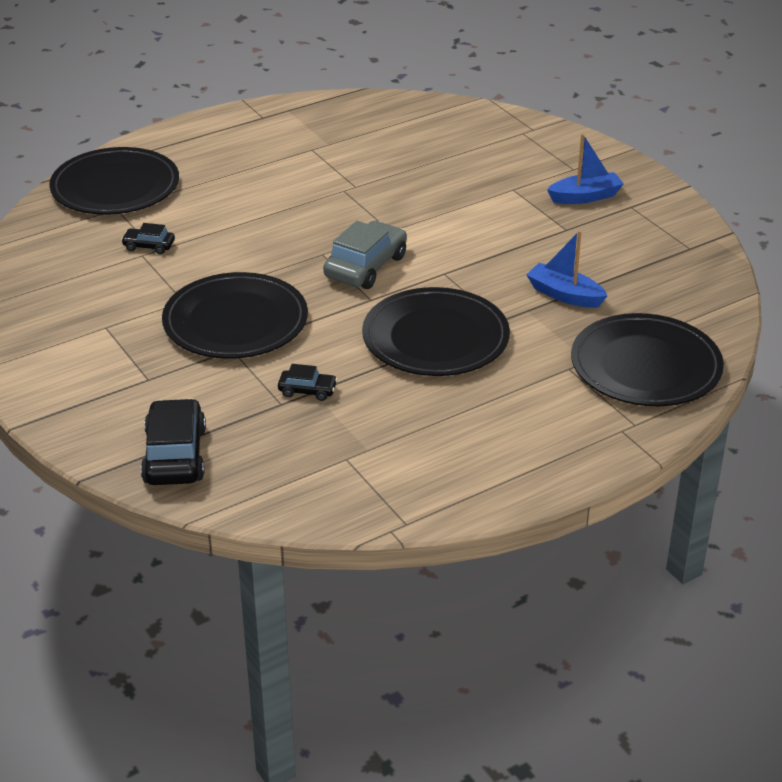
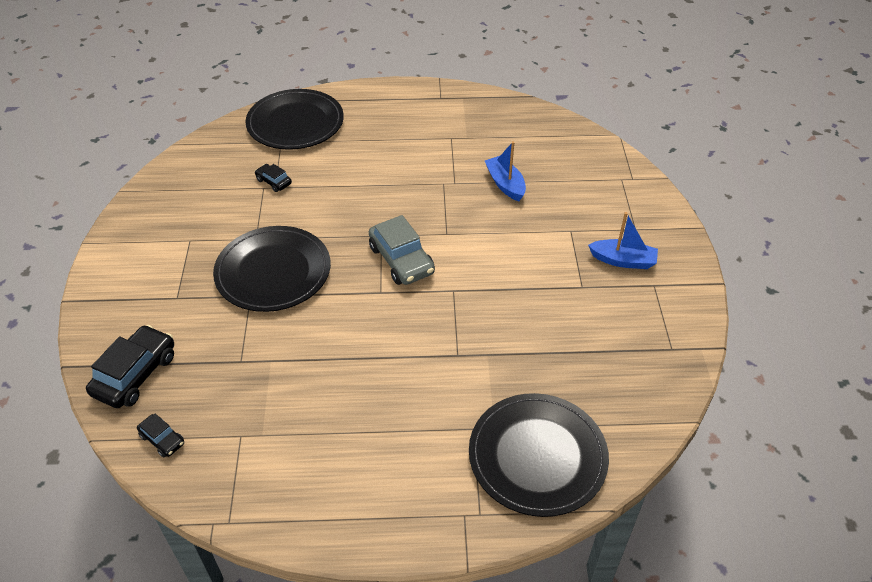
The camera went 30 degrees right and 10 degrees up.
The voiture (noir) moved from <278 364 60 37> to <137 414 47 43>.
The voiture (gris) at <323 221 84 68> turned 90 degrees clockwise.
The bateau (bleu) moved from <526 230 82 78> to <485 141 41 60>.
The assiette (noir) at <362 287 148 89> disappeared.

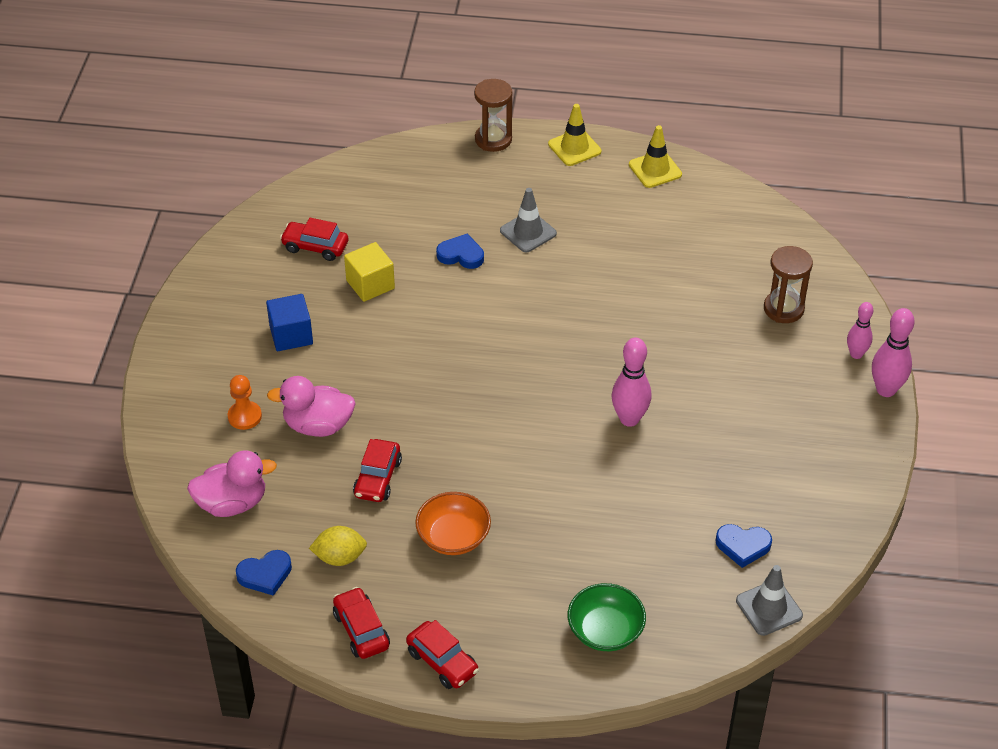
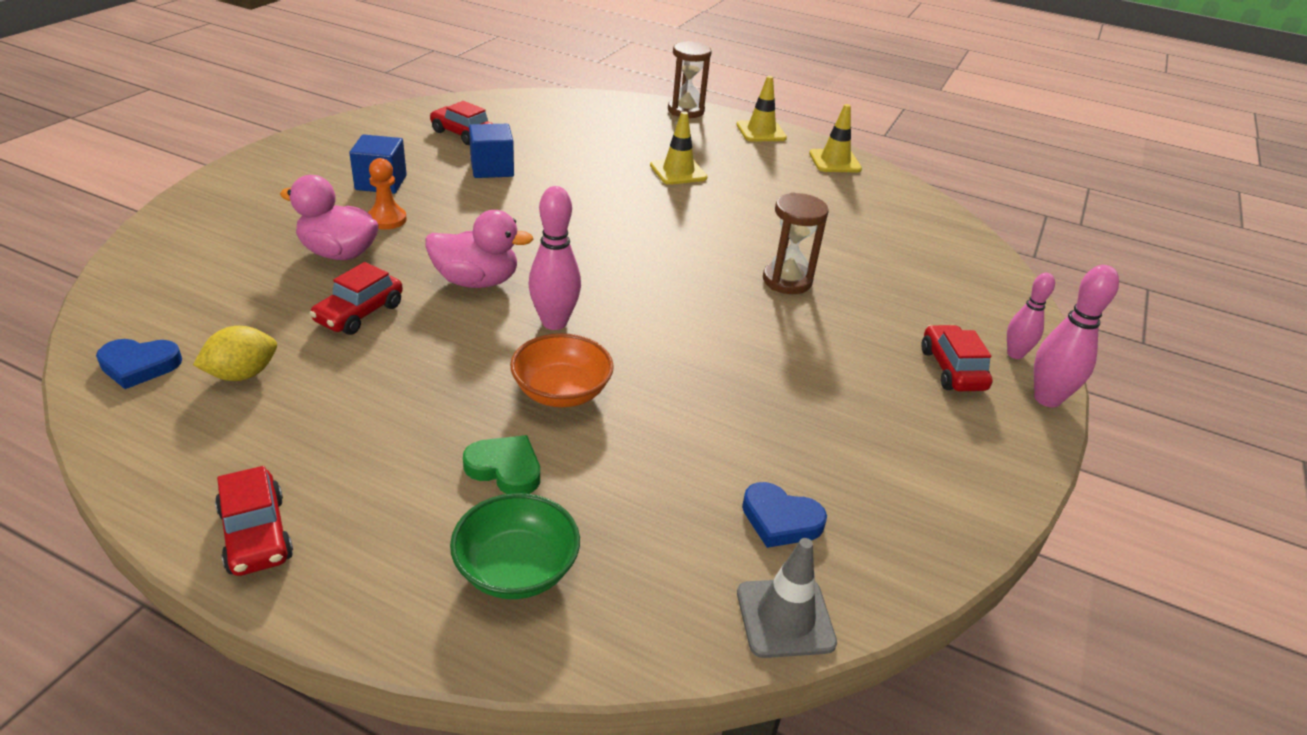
The camera went 15 degrees right and 10 degrees down.
The citron (jaune) at <309 526 58 40> turned 45 degrees counterclockwise.
The pion (orange) moved from <228 375 34 55> to <368 158 39 71>.
The canard (rose) moved from <187 450 90 67> to <425 210 108 78>.
The cœur (vert) at <463 435 77 59> appeared.
The cube (jaune) at <344 242 51 60> became the cube (bleu) at <469 124 45 54>.
The bol (orange) moved from <415 492 76 63> to <510 333 104 74>.
The quille (rose) moved from <611 338 41 89> to <528 186 53 144>.
The cône de chantier (gris) at <500 188 57 64> became the cône de chantier (jaune) at <650 111 58 74>.
The sablier (marron) moved from <764 246 49 77> to <763 192 66 102>.
The voiture (rouge) moved from <333 587 57 72> to <921 325 72 66>.
The cœur (bleu) at <436 233 48 36> disappeared.

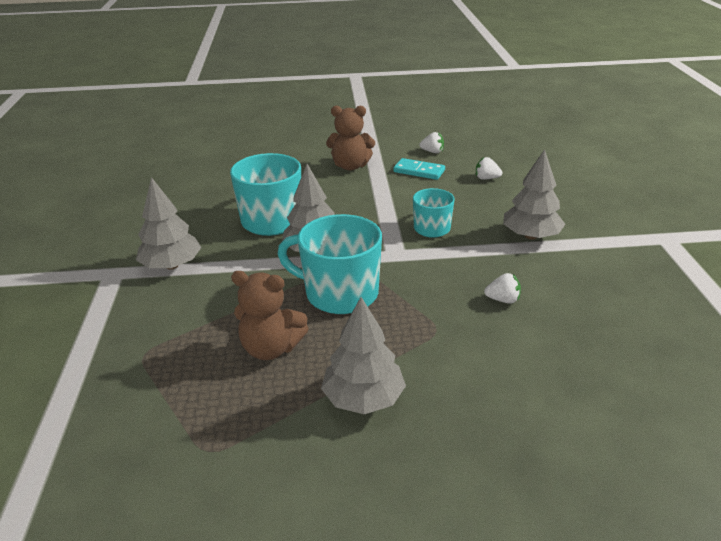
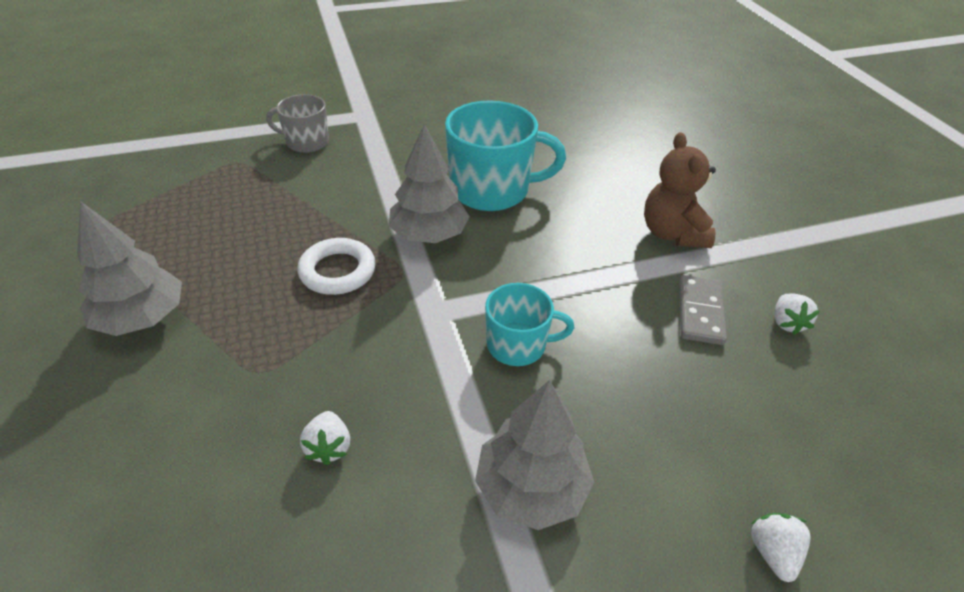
The camera went 75 degrees right and 10 degrees up.
The tasse (gris) at <266 94 63 59> appeared.
The tasse (turquoise) at <277 214 105 100> was replaced by the anneau (blanc) at <298 238 78 57>.
The domino (turquoise) at <393 158 52 22> became the domino (gris) at <679 275 48 70>.
The fraise (blanc) moved from <476 157 26 23> to <751 513 60 69>.
The arbre (gris) at <136 177 66 93> disappeared.
The ours en peluche (marron) at <231 271 78 89> disappeared.

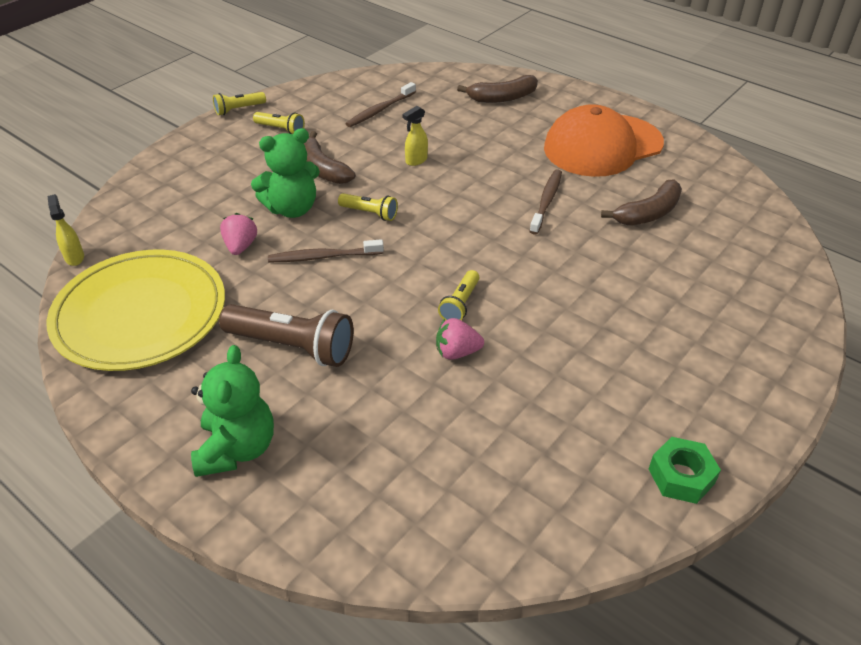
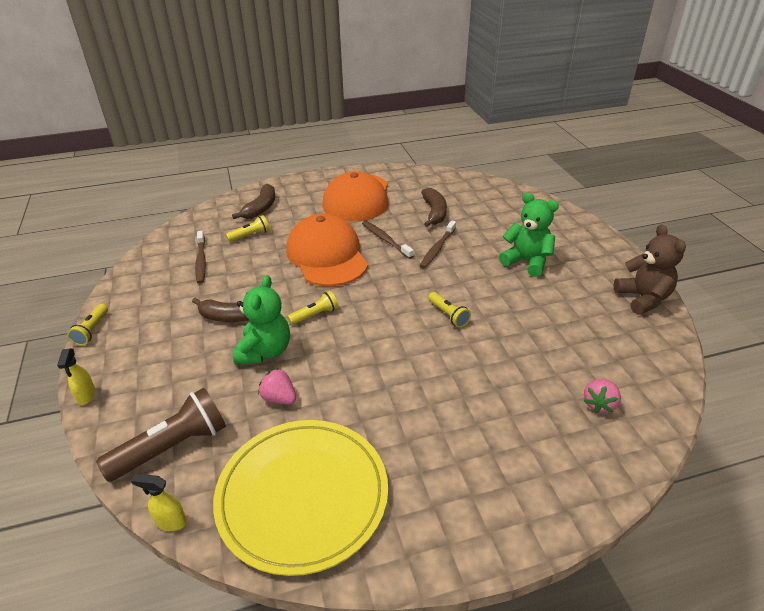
The camera went 55 degrees left and 5 degrees down.
The vaporisateur (jaune) moved from <402 106 26 60> to <57 349 39 56>.
The lampe de poche (marron) moved from <219 304 135 63> to <96 388 130 94>.
The lampe de poche (jaune) moved from <253 112 52 23> to <226 215 44 27>.
The casquette (orange) at <286 213 82 73> appeared.
The brosse à dents (marron) moved from <268 239 116 23> to <420 220 36 48>.
The ours en peluche (vert) moved from <191 345 83 132> to <499 193 60 84>.
The fraise (rose) moved from <436 318 48 42> to <584 379 37 34>.
The écrou (vert) at <649 437 72 67> was replaced by the ours en peluche (marron) at <613 224 73 91>.

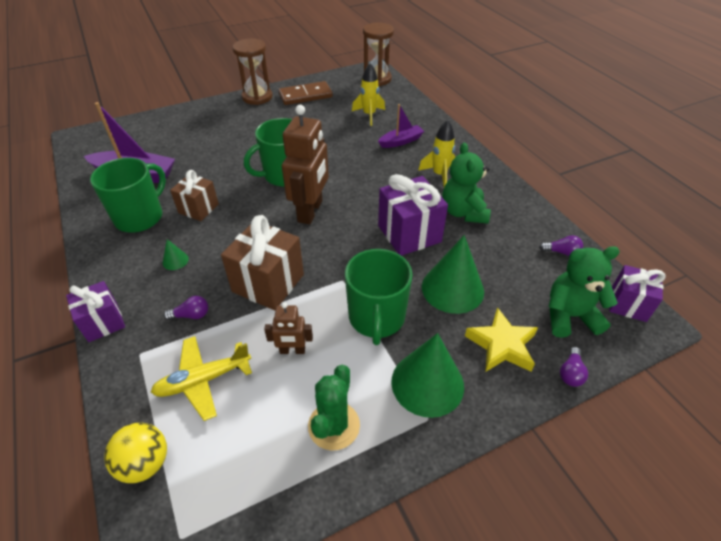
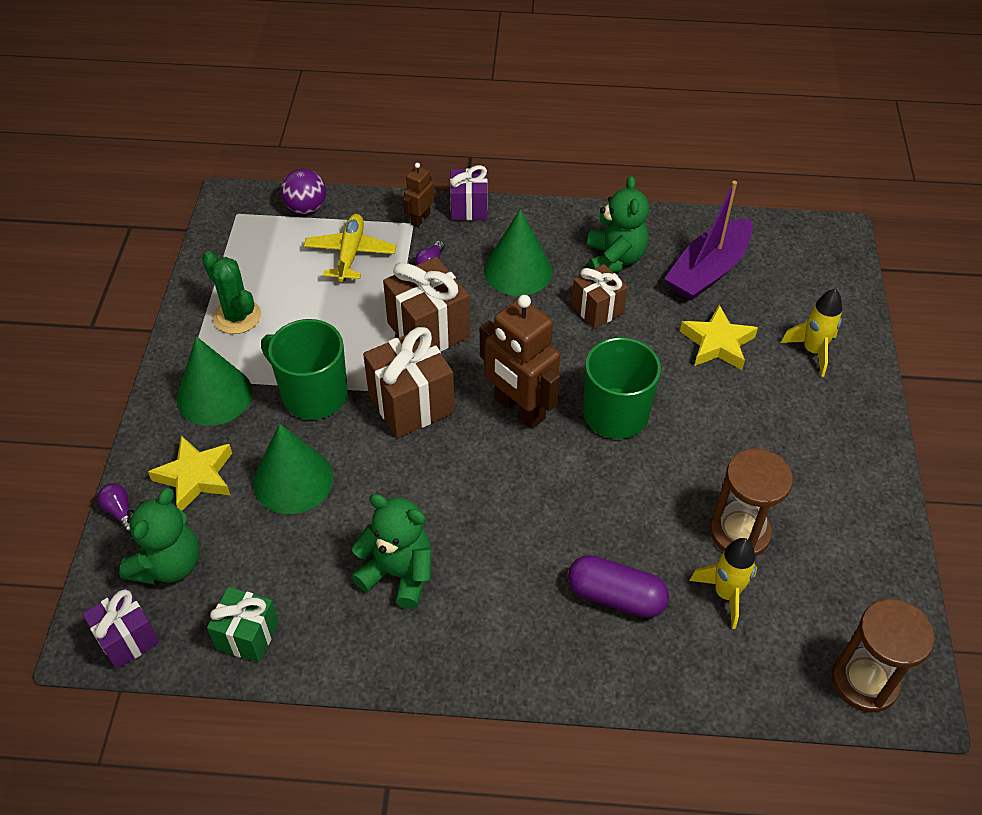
The camera went 120 degrees right and 5 degrees up.
The ampoule (violet) at <539 235 44 21> was replaced by the cadeau (vert) at <207 587 72 76>.
The balle (jaune) at <104 422 63 61> became the balle (violet) at <281 169 45 45>.
The cadeau (marron) at <363 327 92 111> appeared.
The robot (marron) moved from <264 302 49 52> to <403 163 31 65>.
The cône (vert) at <163 239 26 31> changed to 2.32 times the size.
The bateau (violet) at <378 104 46 44> was replaced by the gélule (violet) at <568 555 101 63>.
The tasse (vert) at <90 158 76 74> was replaced by the ours en peluche (vert) at <587 176 62 97>.
The étoile (jaune) at <680 305 78 65> appeared.
The sablier (marron) moved from <232 39 40 66> to <710 449 83 108>.
The fusée (jaune) moved from <418 120 38 67> to <781 289 61 88>.
The domino (marron) at <278 81 55 24> disappeared.
The cadeau (violet) at <378 174 70 82> disappeared.

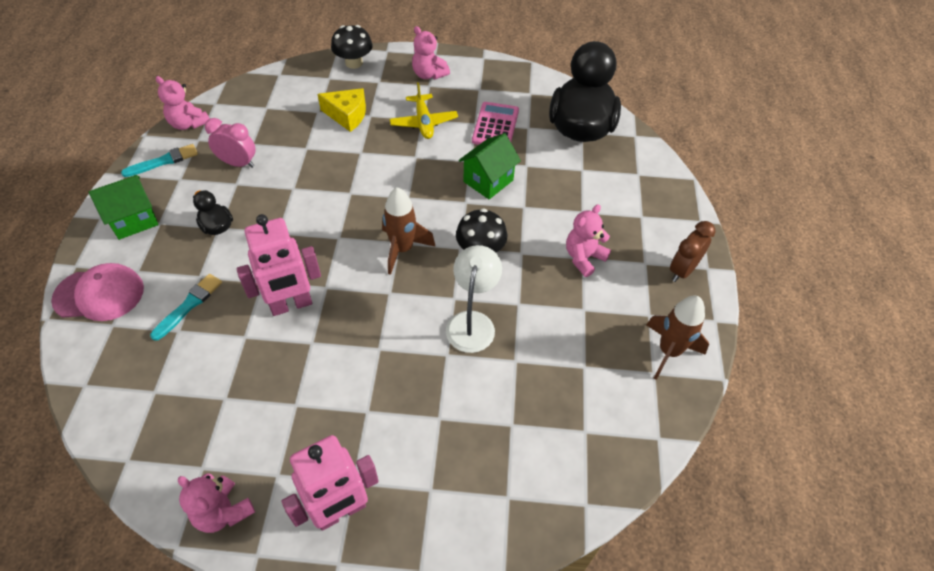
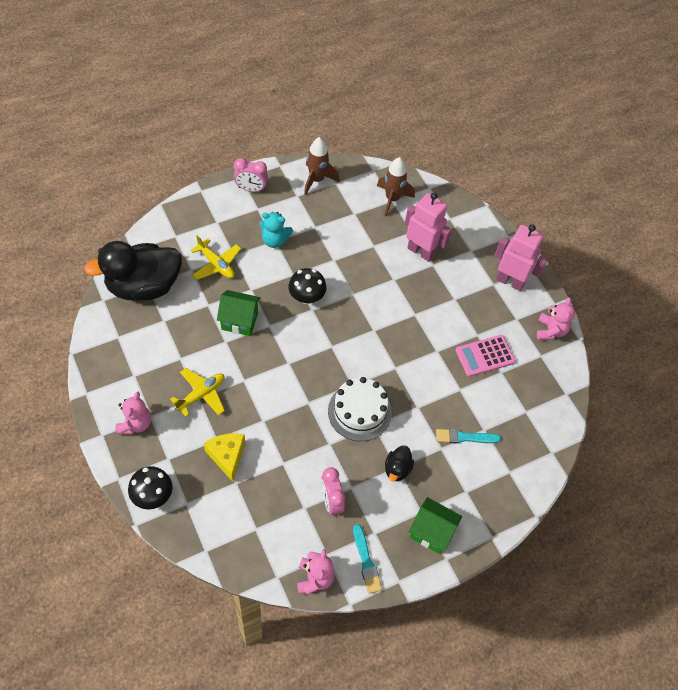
The camera went 125 degrees left and 5 degrees up.
The avion (jaune) at <190 235 51 45> appeared.
The réveil (marron) at <670 221 45 61> became the réveil (rose) at <234 158 34 34>.
The ours en peluche (rose) at <566 204 45 73> became the ours en peluche (turquoise) at <259 212 34 36>.
The gâteau (blanc) at <328 377 64 64> appeared.
The pinceau (turquoise) at <121 144 77 33> turned 135 degrees counterclockwise.
The fusée (marron) moved from <382 187 54 88> to <377 157 38 60>.
The robot (rose) moved from <237 214 84 102> to <405 193 47 69>.
The calculatrice (rose) moved from <472 102 47 43> to <455 335 61 42>.
The casquette (rose) at <51 263 93 58> disappeared.
The lampe (blanc) at <446 245 56 108> disappeared.

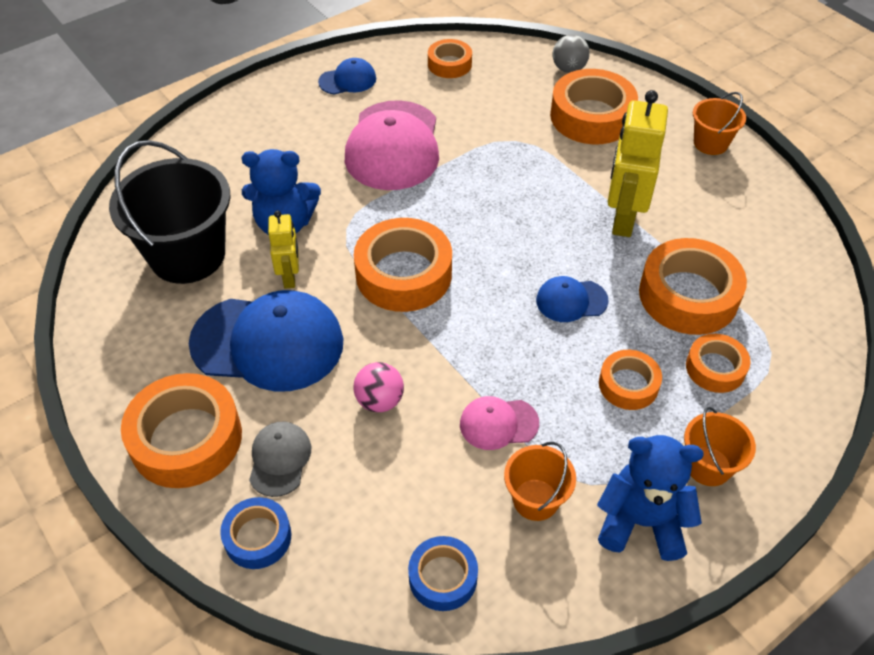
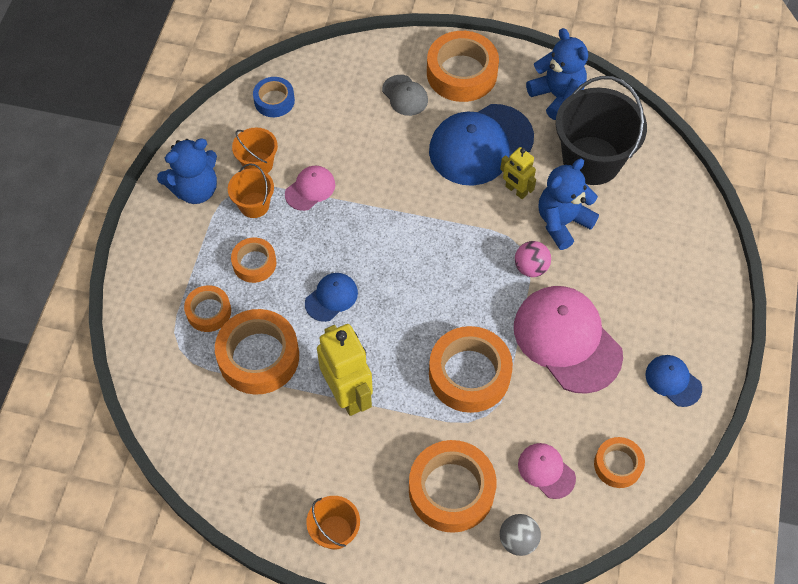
The camera went 140 degrees right and 10 degrees up.
The seau (orange) moved from <684 407 72 79> to <228 163 46 55>.
The ruban adhésif (orange) moved from <354 218 98 94> to <429 326 84 87>.
The balle (rose) moved from <353 362 51 50> to <515 241 36 36>.
The casquette (rose) at <518 443 58 56> appeared.
The ours en peluche (bleu) at <526 28 62 92> appeared.
The casquette (bleu) at <318 58 58 37> turned 105 degrees clockwise.
The ruban adhésif (bleu) at <220 497 71 72> disappeared.

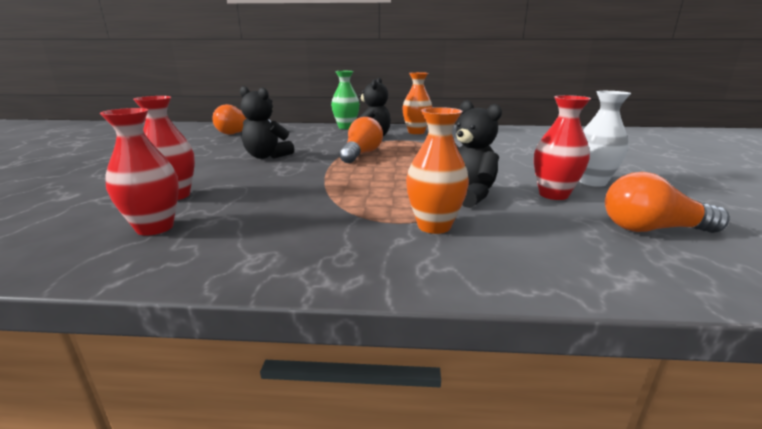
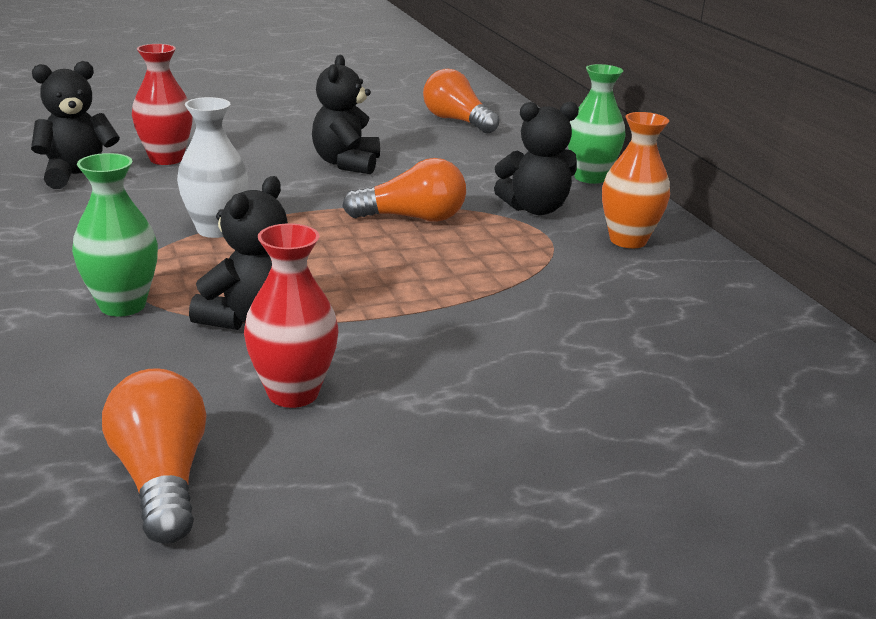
The camera went 65 degrees right and 5 degrees up.
The vase (rouge) at <100 108 79 128> was replaced by the ours en peluche (noir) at <31 61 89 128>.
The vase (orange) at <406 107 63 127> became the vase (vert) at <72 153 86 164>.
The vase (blanc) moved from <579 91 52 96> to <177 97 71 141>.

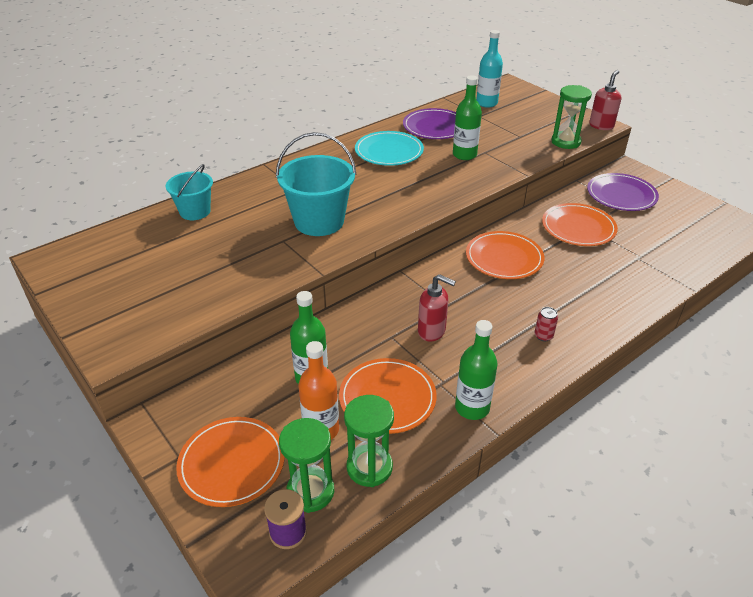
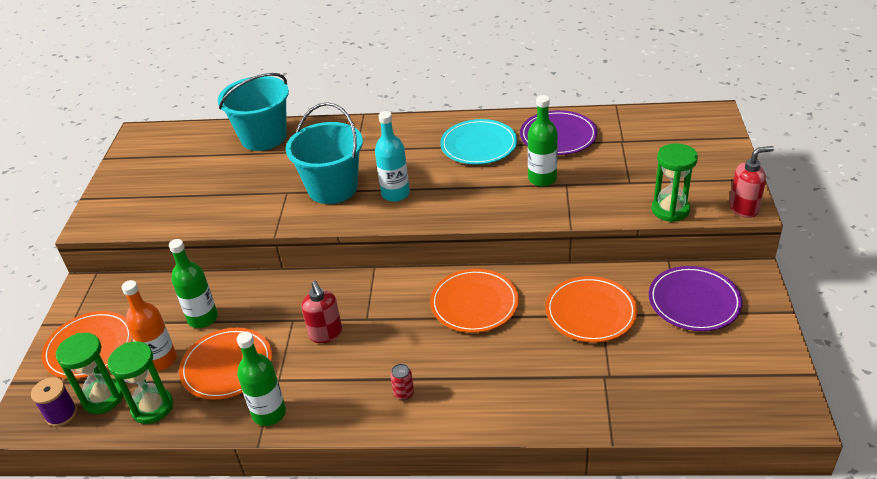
The camera went 45 degrees right and 0 degrees up.
The seau (turquoise) at <166 164 47 56> changed to 1.61 times the size.
The bouteille (turquoise) moved from <476 30 27 78> to <375 111 35 91>.

